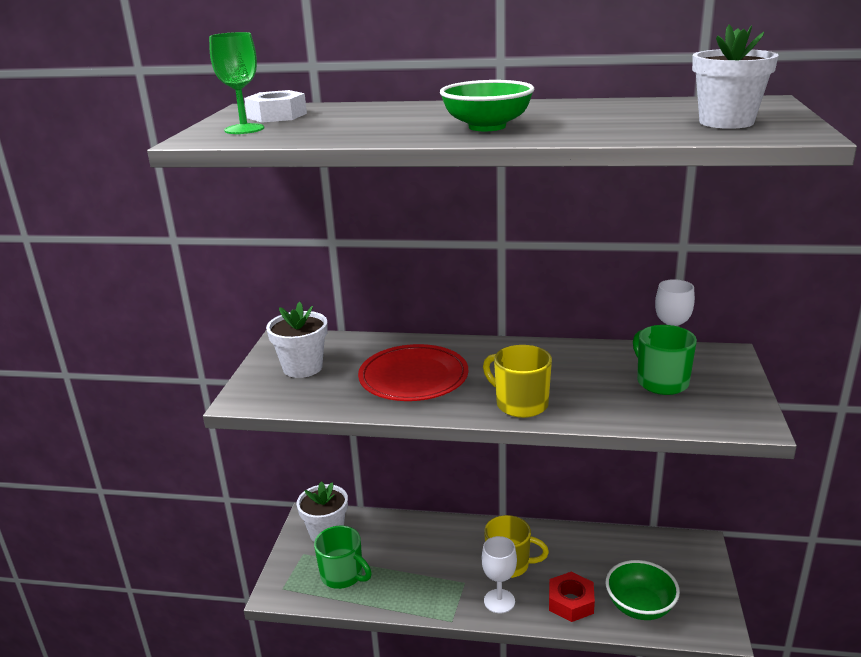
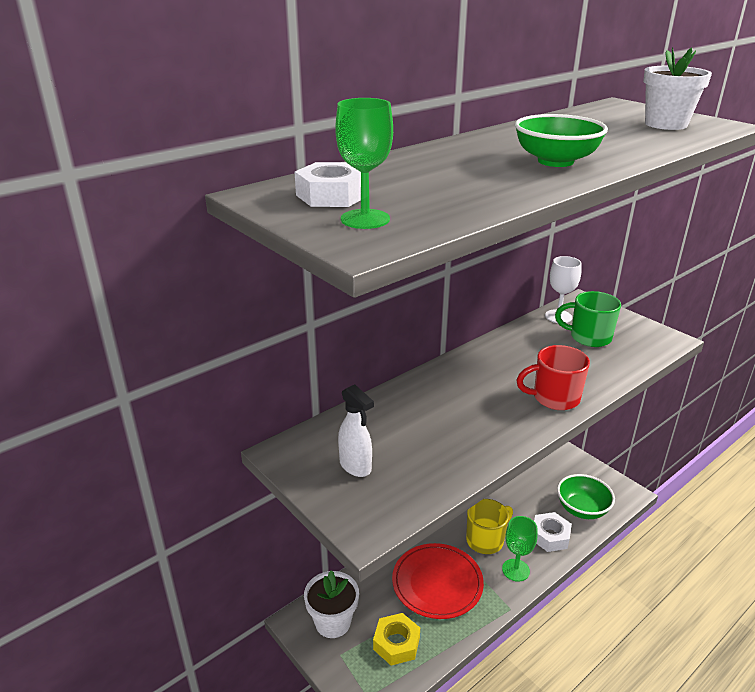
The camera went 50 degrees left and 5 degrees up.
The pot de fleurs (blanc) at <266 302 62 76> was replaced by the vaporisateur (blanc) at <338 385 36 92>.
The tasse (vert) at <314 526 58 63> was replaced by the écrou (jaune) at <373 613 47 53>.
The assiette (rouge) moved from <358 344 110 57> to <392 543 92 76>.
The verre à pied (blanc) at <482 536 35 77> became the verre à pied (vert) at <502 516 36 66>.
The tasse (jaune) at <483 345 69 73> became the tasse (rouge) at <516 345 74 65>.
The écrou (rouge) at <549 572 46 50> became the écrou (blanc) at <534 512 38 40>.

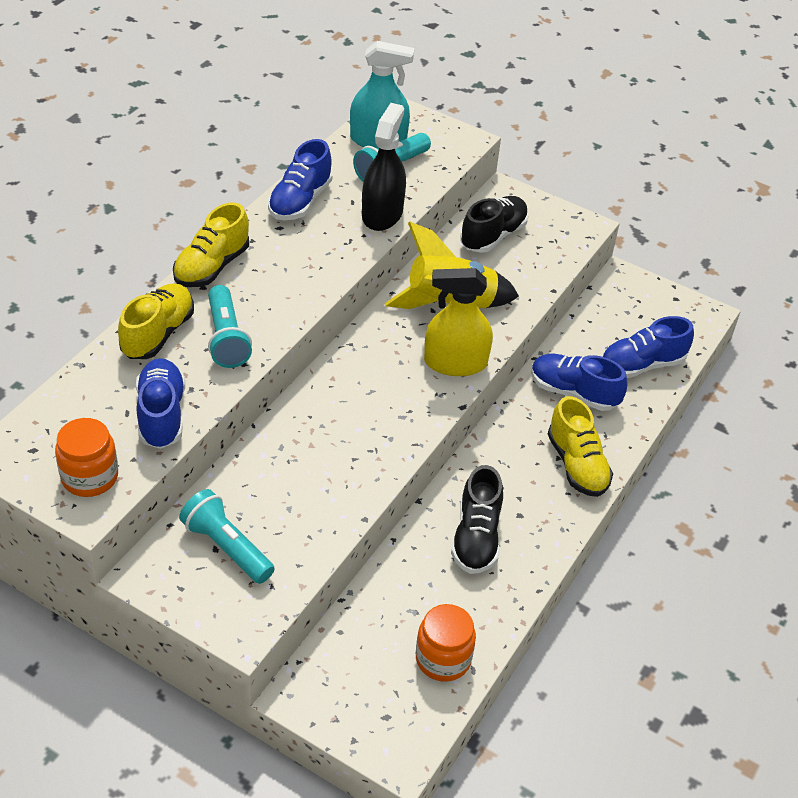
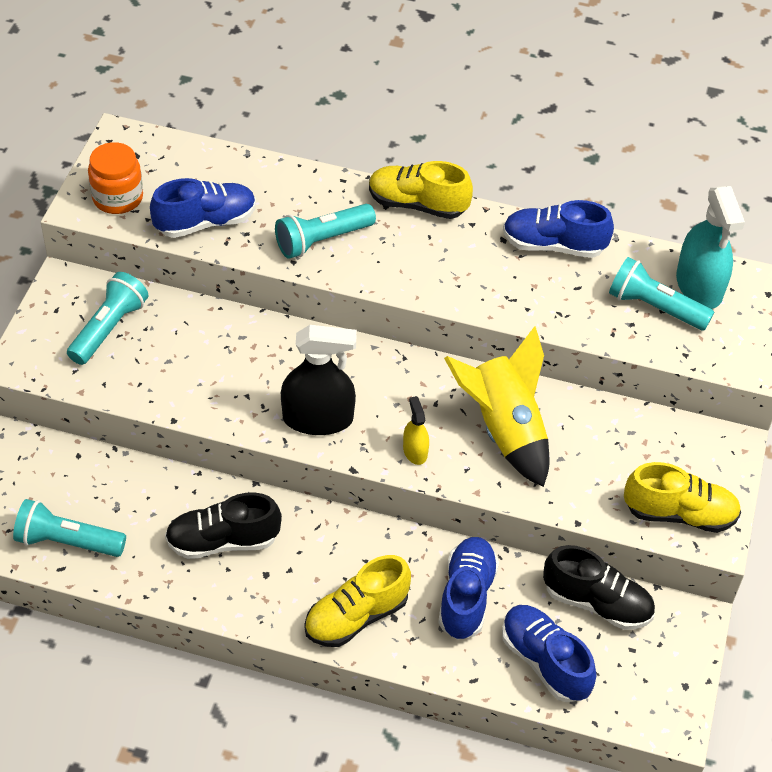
The camera went 75 degrees right and 5 degrees up.
The bocal (orange) at <416 604 60 77> was replaced by the lampe de poche (turquoise) at <13 499 113 58>.
The vaporisateur (noir) moved from <362 103 44 128> to <281 325 76 110>.
The vaporisateur (jaune) at <424 268 69 108> changed to 0.50 times the size.
The chaussure (noir) moved from <460 196 69 57> to <543 545 112 85>.
The chaussure (jaune) moved from <118 283 76 76> to <624 462 117 71>.

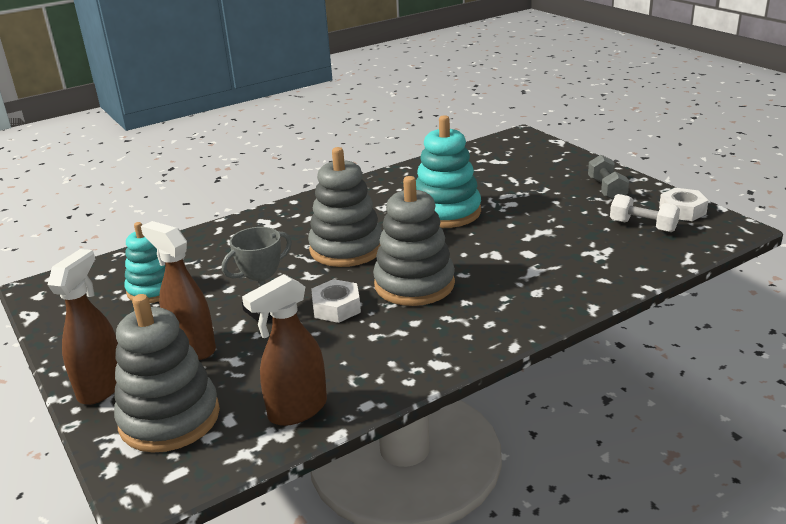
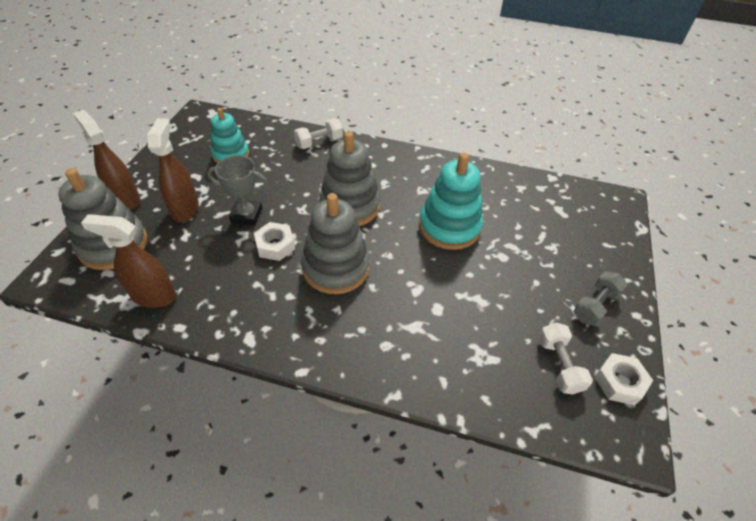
The camera went 45 degrees right and 20 degrees up.
The vaporisateur (marron) at <48 249 70 156> turned 105 degrees counterclockwise.
The haltère (blanc) at <294 119 49 30> appeared.

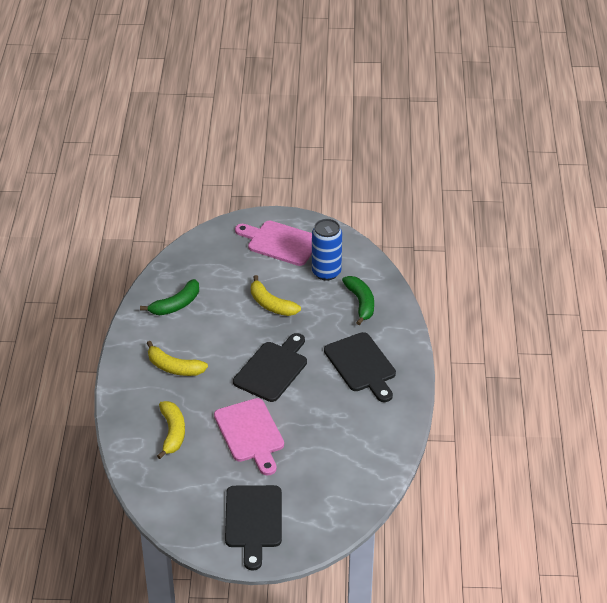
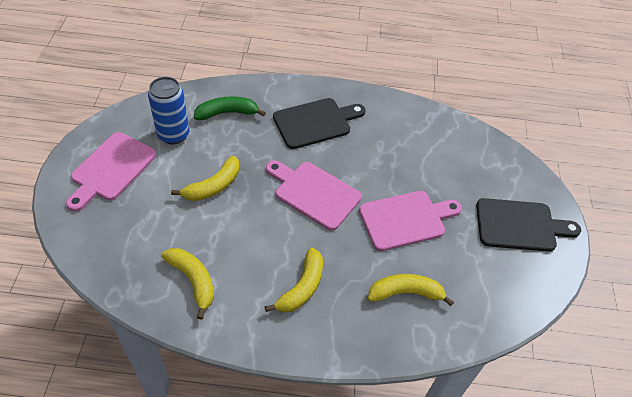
The camera went 90 degrees left and 10 degrees up.
The banane (vert) at <140 279 59 36> became the banane (jaune) at <161 248 53 72>.
The planche à découper (noir) at <233 333 74 69> became the planche à découper (rose) at <266 160 96 71>.

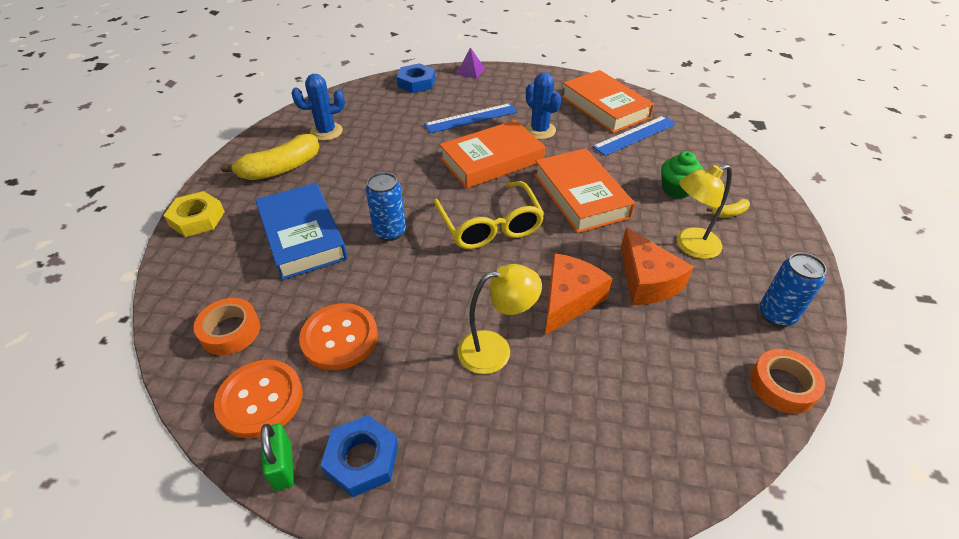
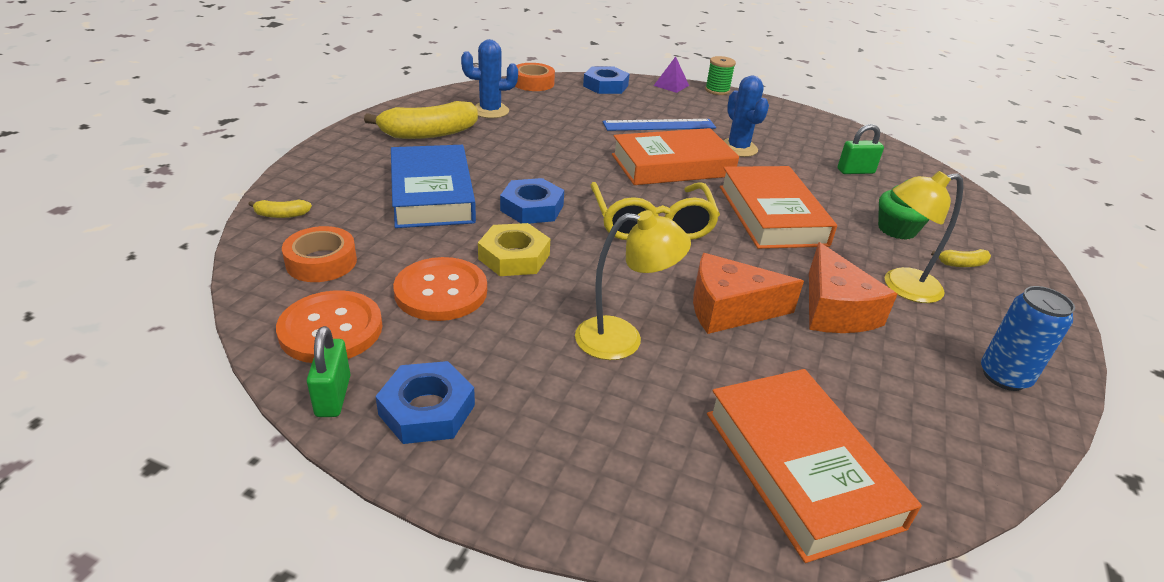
The camera went 10 degrees right and 10 degrees down.
The banane (jaune) at <248 200 64 18> appeared.
The écrou (jaune) moved from <163 191 62 46> to <478 223 72 53>.
The canette (bleu) at <366 172 40 69> was replaced by the écrou (bleu) at <500 178 64 46>.
The ruban adhésif (orange) moved from <750 349 75 65> to <515 63 40 28>.
The fromage (orange) at <545 253 67 82> turned 135 degrees counterclockwise.
The bobine (vert) at <705 56 31 39> appeared.
The livre (orange) moved from <561 70 93 63> to <707 369 215 194>.
The règle (bleu) at <592 116 84 40> was replaced by the cadenas (vert) at <838 124 46 50>.

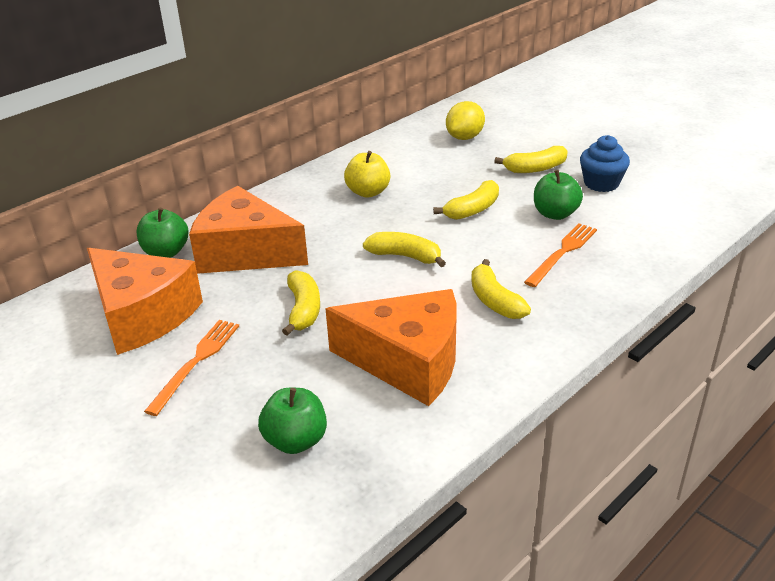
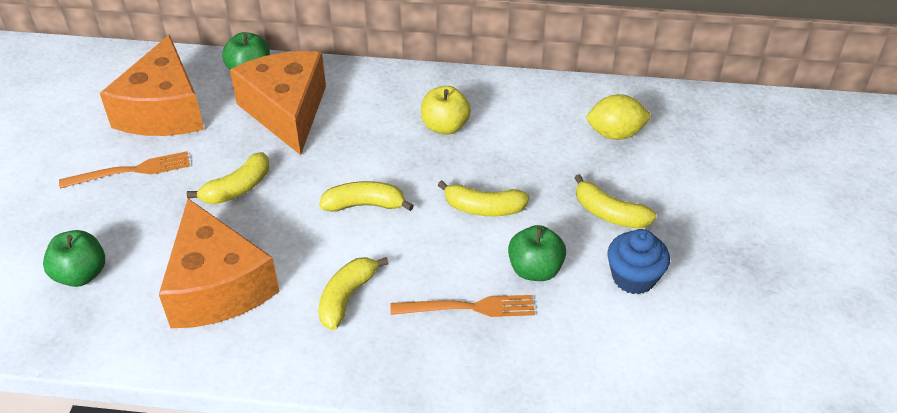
The camera went 50 degrees right and 10 degrees up.
The banane (jaune) at <363 232 83 35> turned 75 degrees counterclockwise.

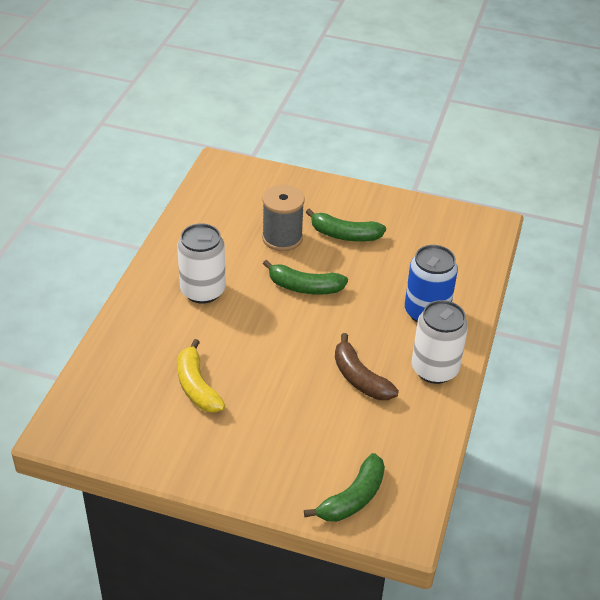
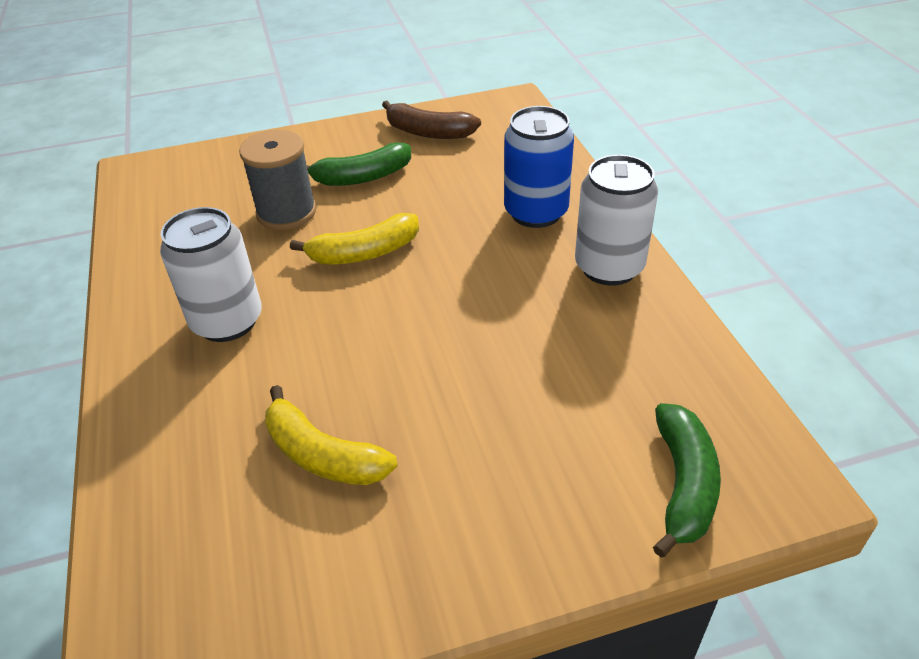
The camera went 30 degrees left and 0 degrees up.
The banane (vert) at <263 260 85 35> became the banane (jaune) at <290 213 129 51>.
The banane (marron) moved from <335 333 64 67> to <382 101 99 38>.

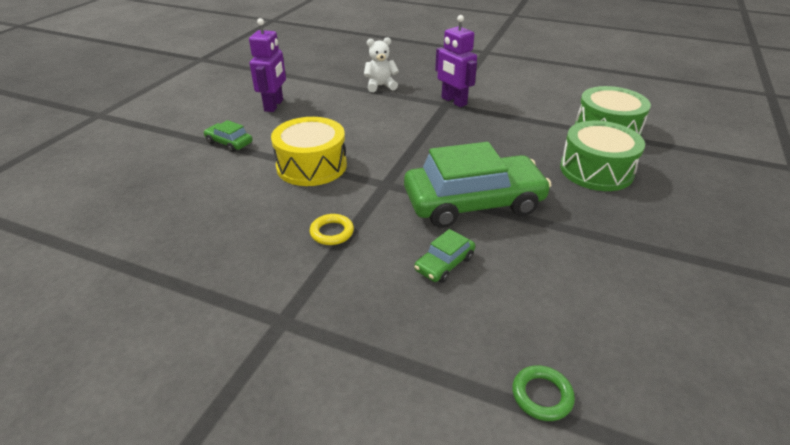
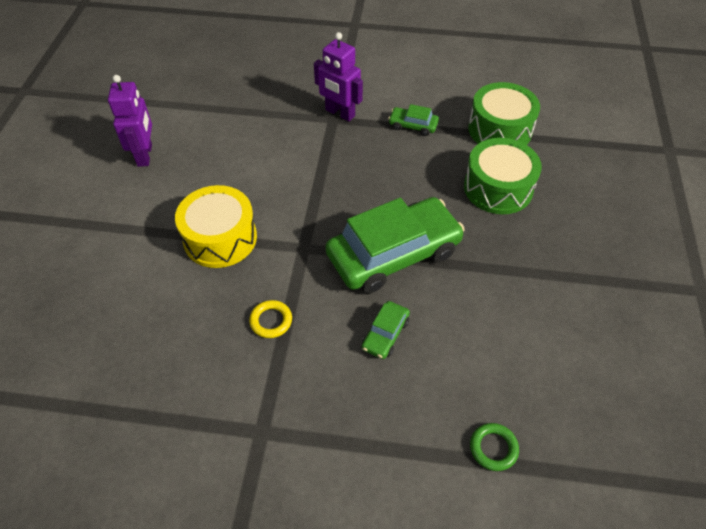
The camera went 15 degrees left and 15 degrees up.
The voiture (vert) moved from <204 120 49 32> to <388 104 51 32>.
The ours en peluche (blanc) at <364 37 35 55> disappeared.

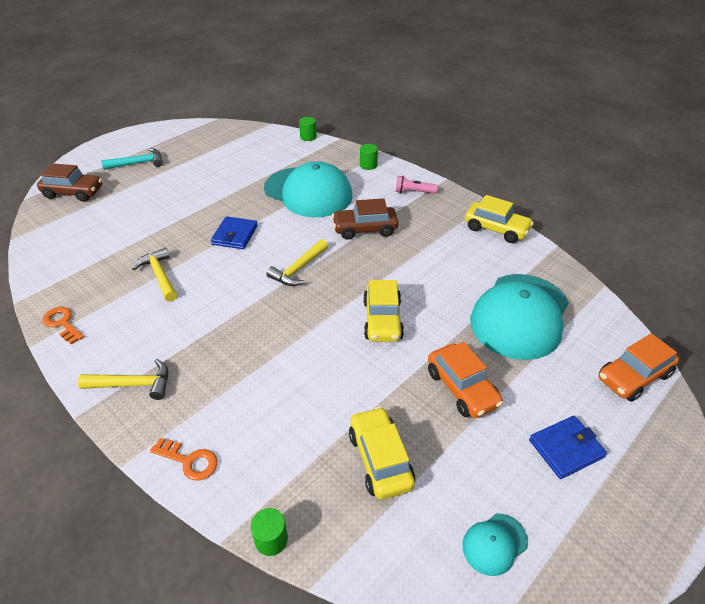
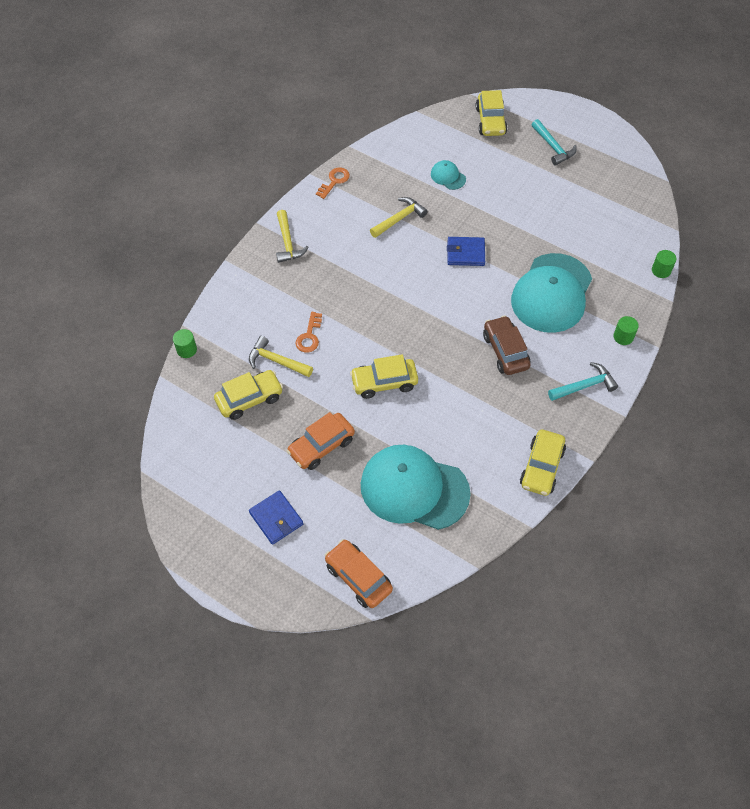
The camera went 80 degrees right and 15 degrees up.
The marteau (jaune) moved from <266 239 62 47> to <249 336 64 41>.
The clé (orange) moved from <150 438 68 43> to <295 312 27 41>.
The casquette (turquoise) moved from <462 514 66 62> to <431 160 35 30>.
The voiture (marron) at <37 163 65 39> became the voiture (jaune) at <476 90 32 46>.
The lampe de poche (rose) at <396 176 42 18> was replaced by the marteau (turquoise) at <548 362 70 39>.

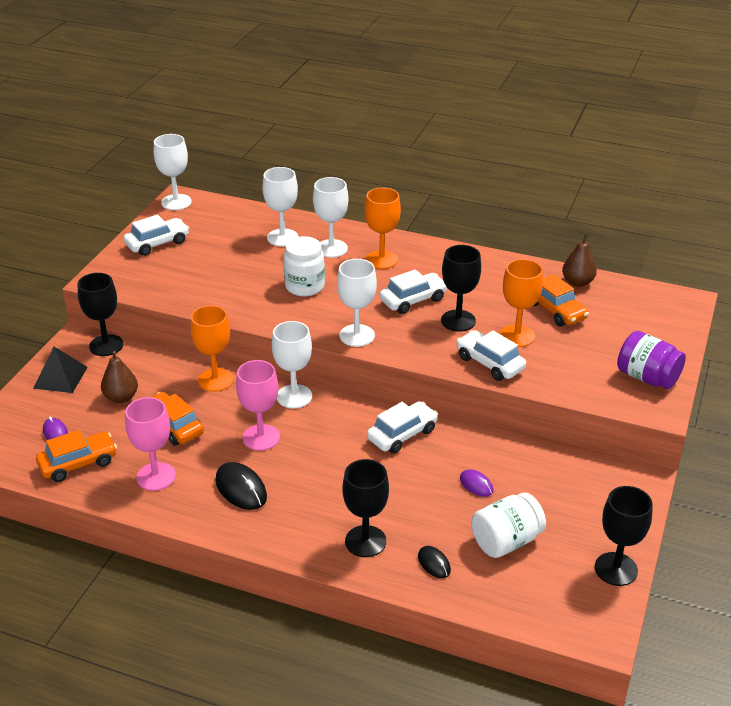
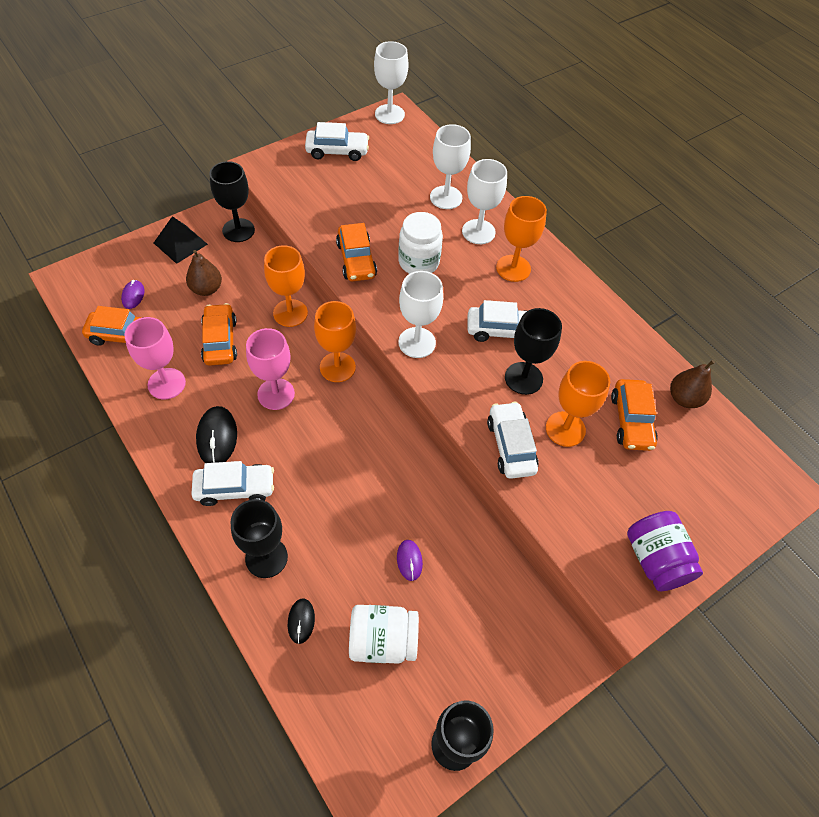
The camera went 30 degrees right and 20 degrees up.
The voiture (blanc) moved from <367 401 71 53> to <191 461 83 45>.
The verre à pied (blanc) at <272 321 40 87> became the verre à pied (orange) at <314 301 42 81>.
The voiture (orange) at <336 223 41 58> appeared.

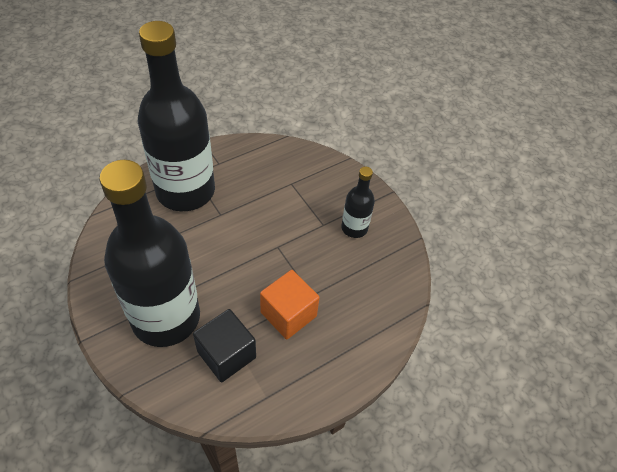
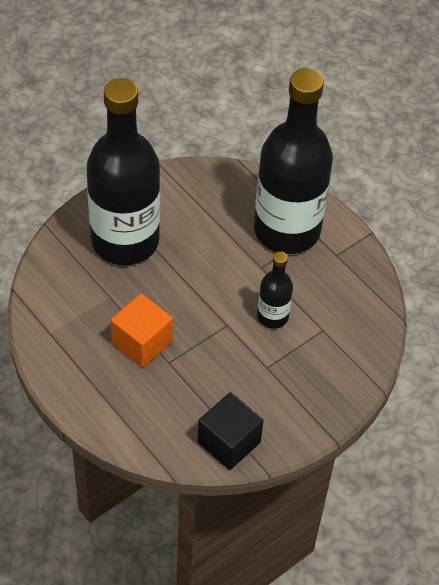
The camera went 85 degrees right and 0 degrees up.
The cube (noir) moved from <193 309 63 73> to <198 392 66 78>.
The bouteille (noir) moved from <341 167 34 71> to <257 251 36 78>.

